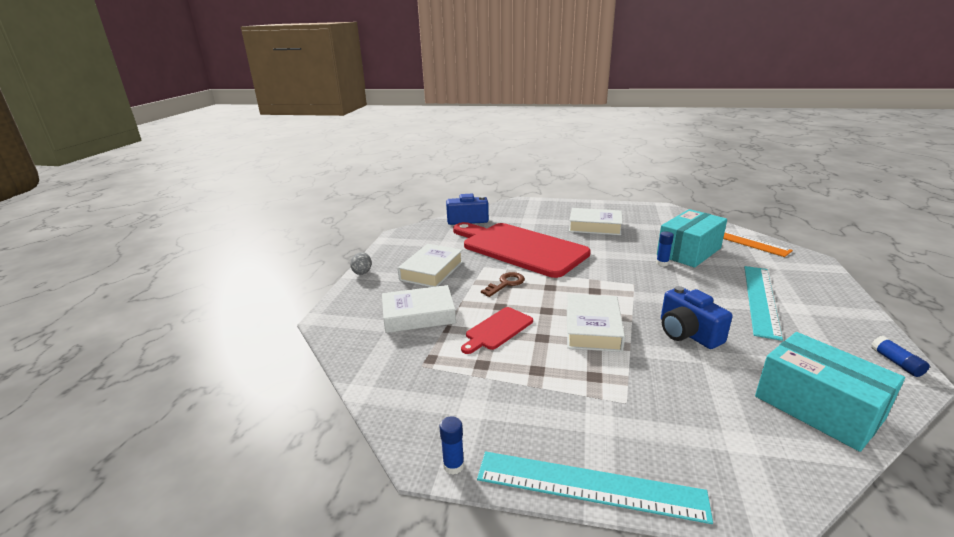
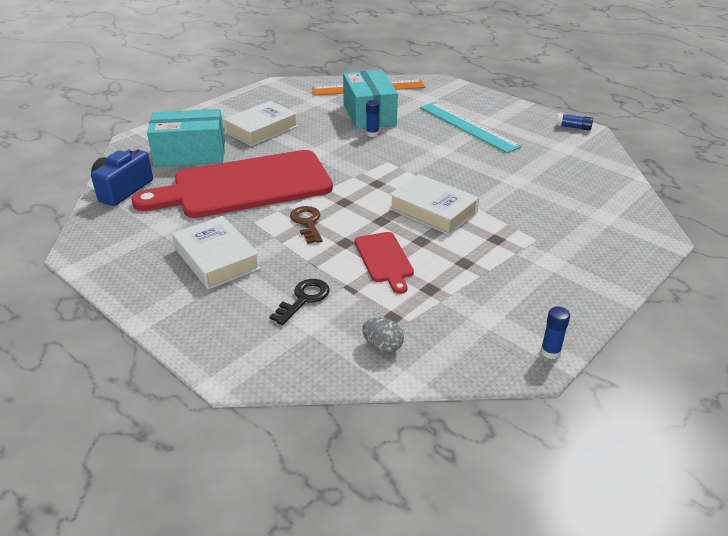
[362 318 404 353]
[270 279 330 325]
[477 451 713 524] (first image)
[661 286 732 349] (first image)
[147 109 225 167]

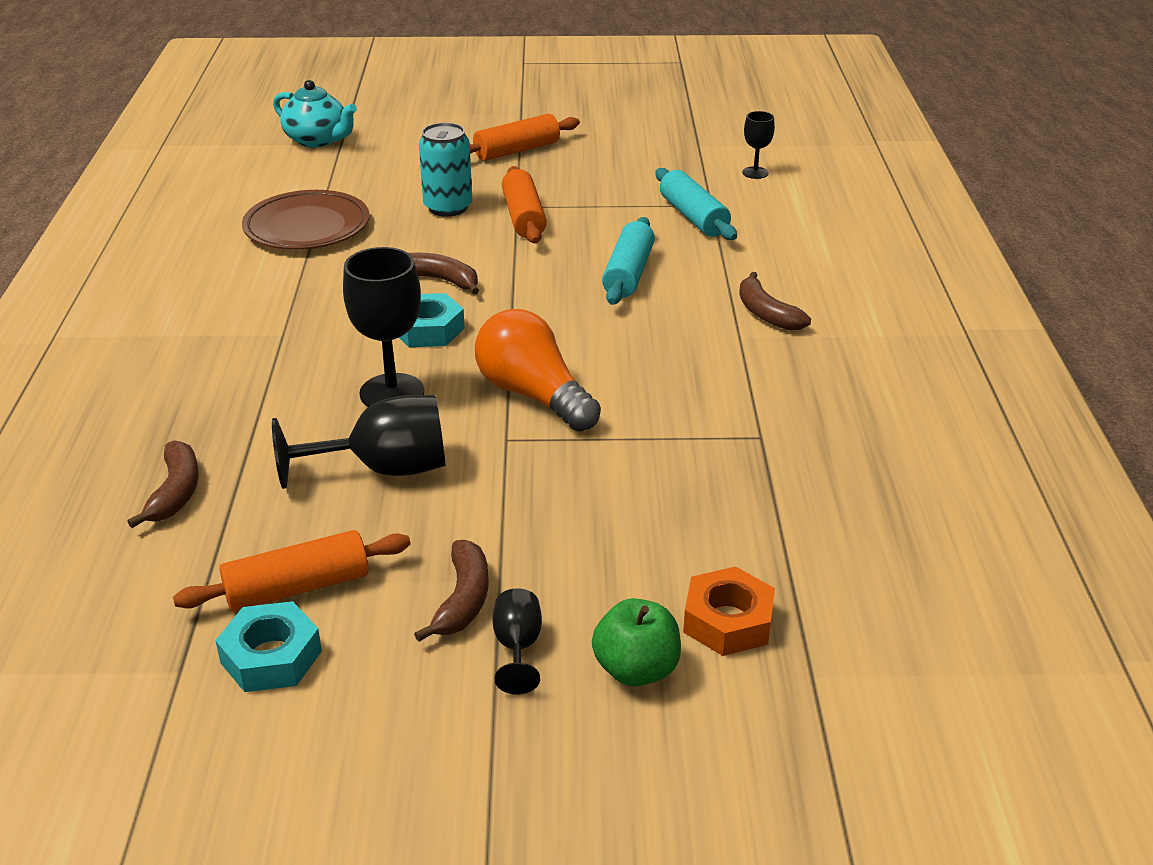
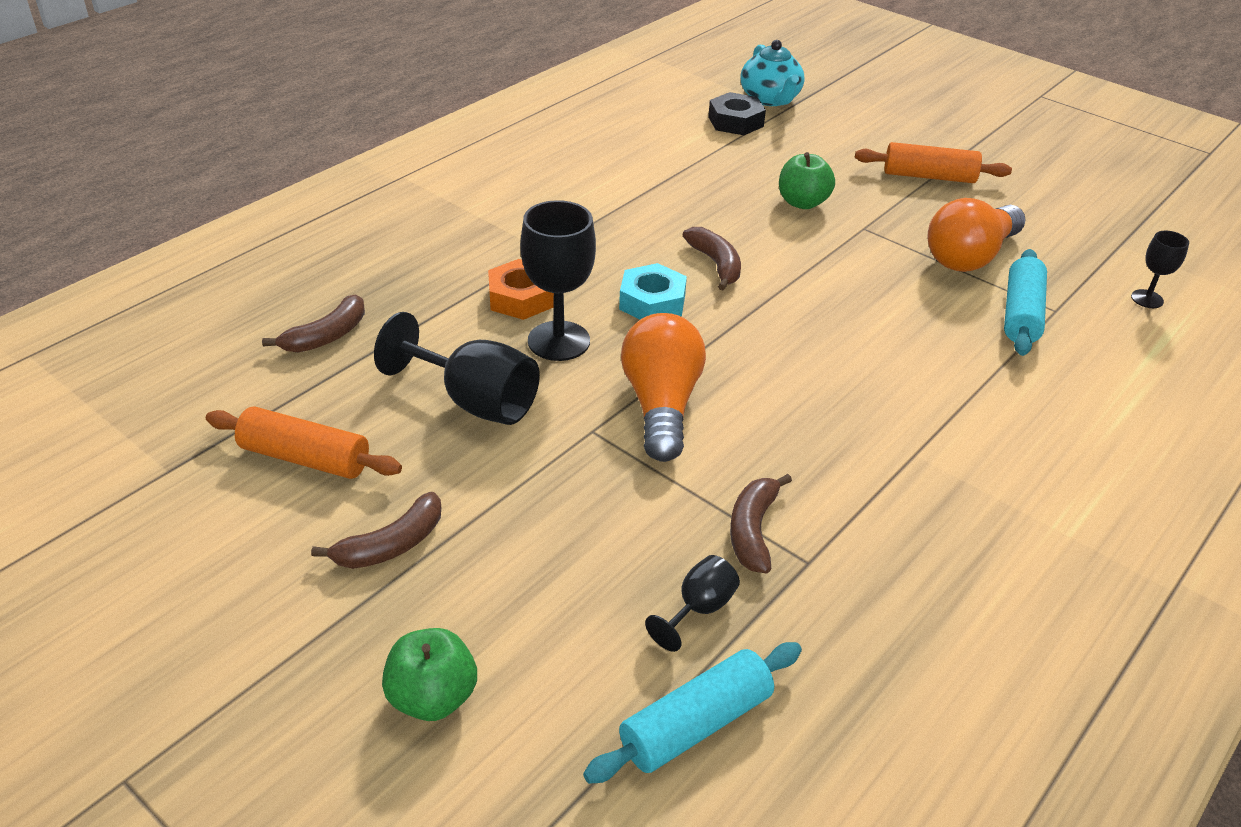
[215 601 322 692] (first image)
[242 190 370 250] (first image)
[779 152 835 209]
[645 555 740 652]
[502 166 547 243] (first image)
[583 642 802 784]
[488 259 554 320]
[730 474 792 573]
[708 92 766 135]
[928 198 1026 272]

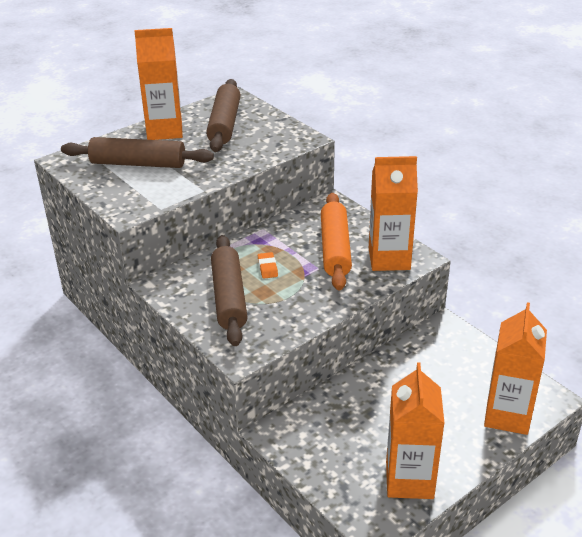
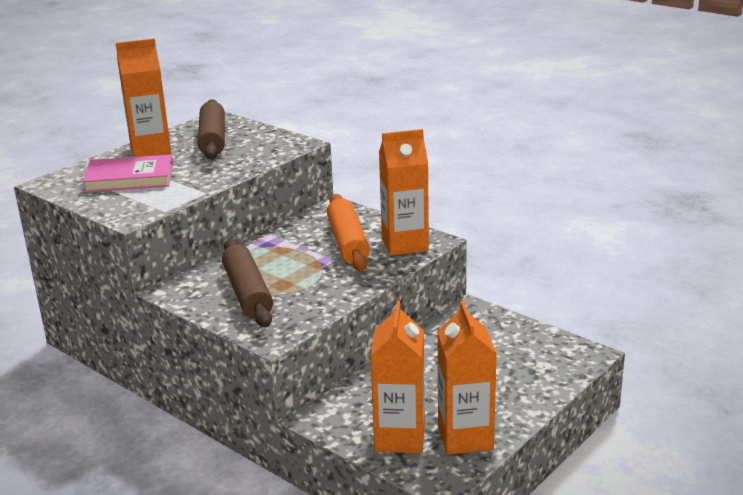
[82 155 173 192]
[258 252 278 279] (first image)
[371 301 425 453]

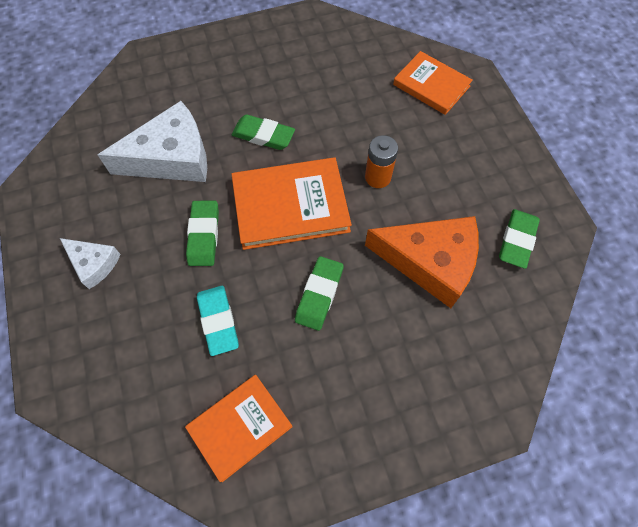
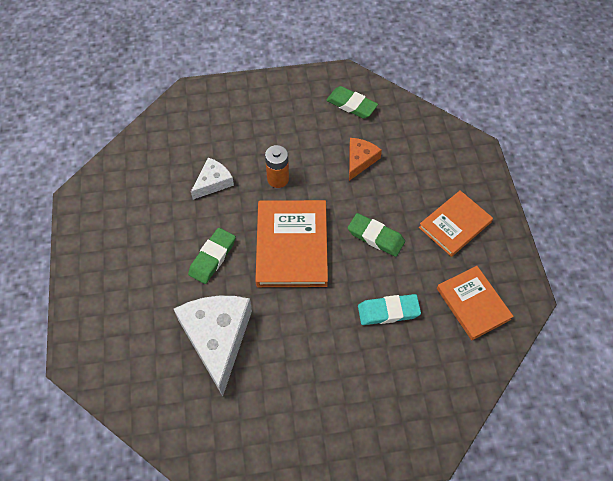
[191 157 234 200]
[186 201 219 266] (first image)
[349 138 382 181]
[419 190 493 257]

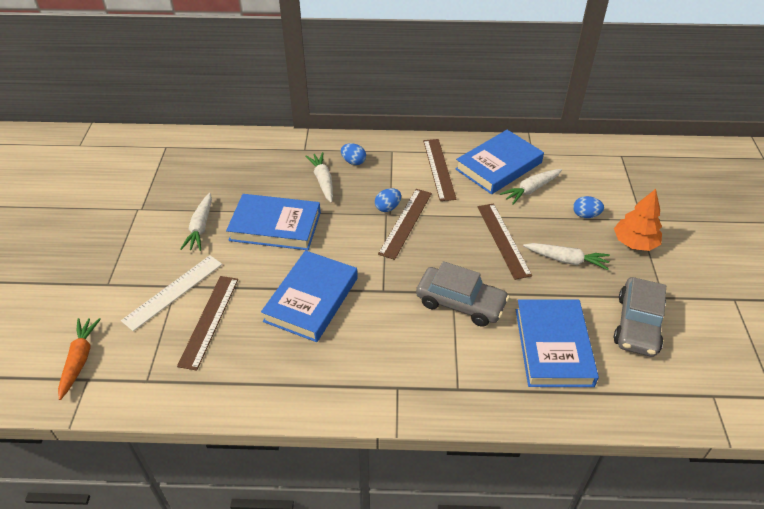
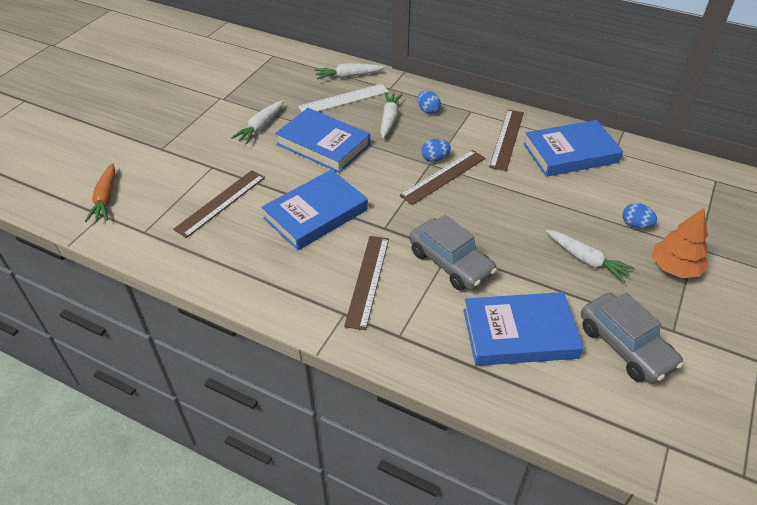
[85 163 115 222]
[298 84 389 112]
[344 236 389 330]
[315 63 385 80]
[463 292 583 366]
[581 292 684 384]

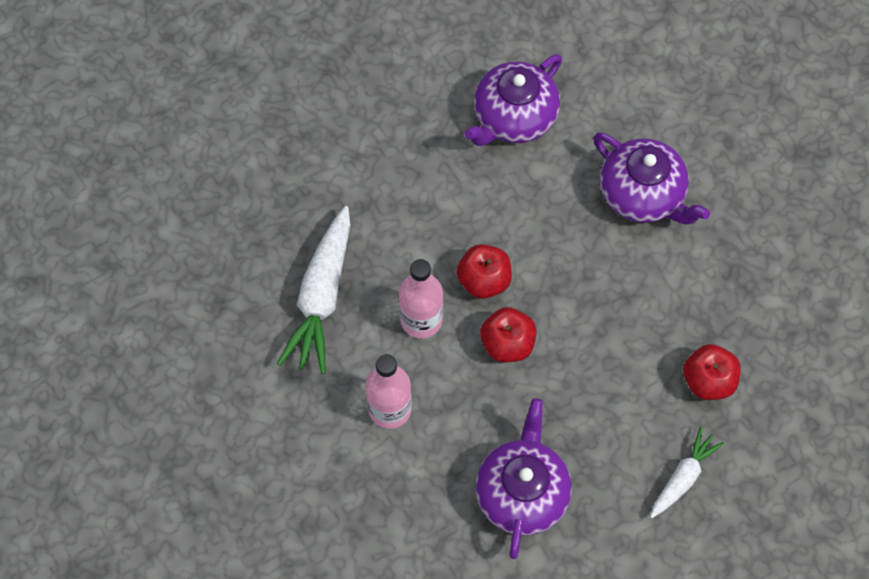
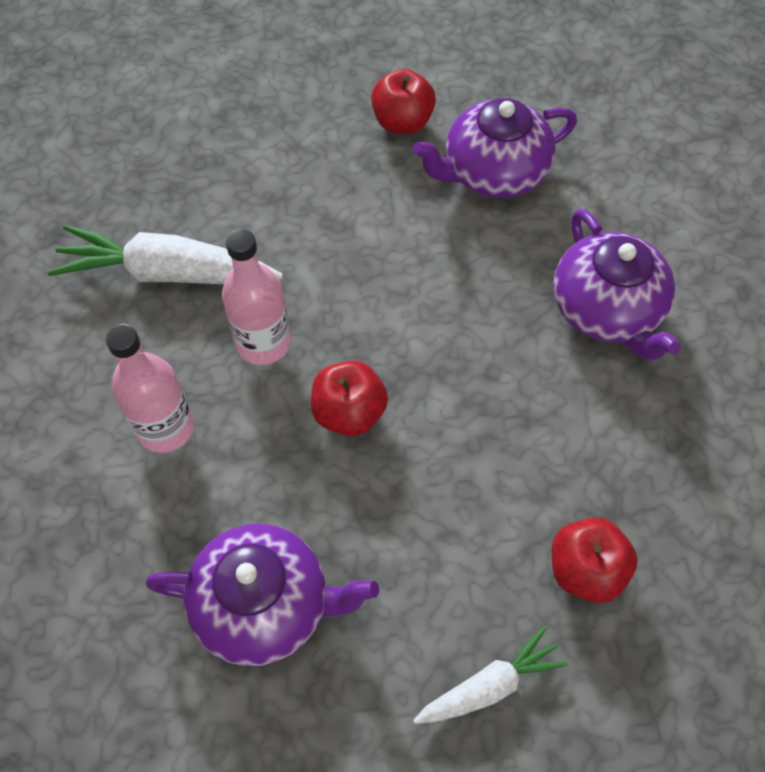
[47 225 283 284]
[371 69 436 134]
[146 524 379 666]

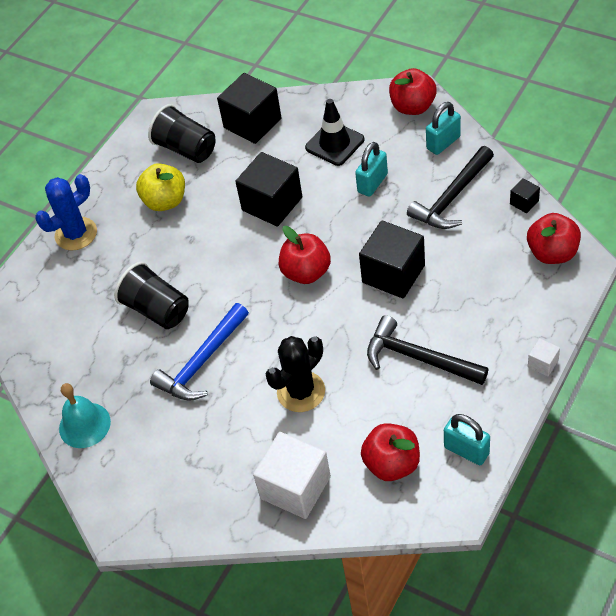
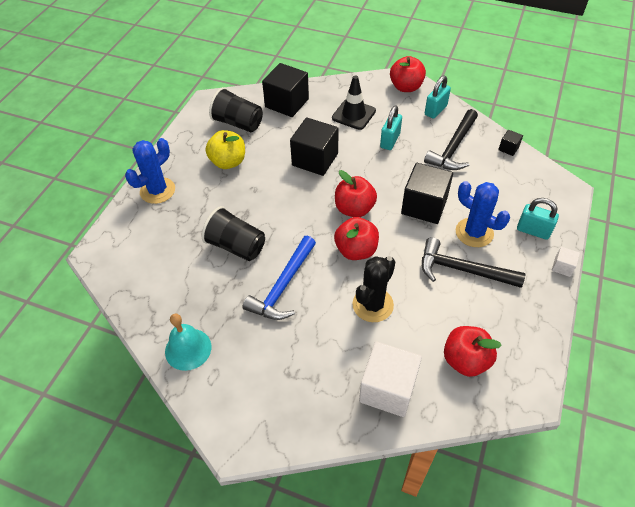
[517 198 559 240]
[334 217 379 260]
[456 181 510 247]

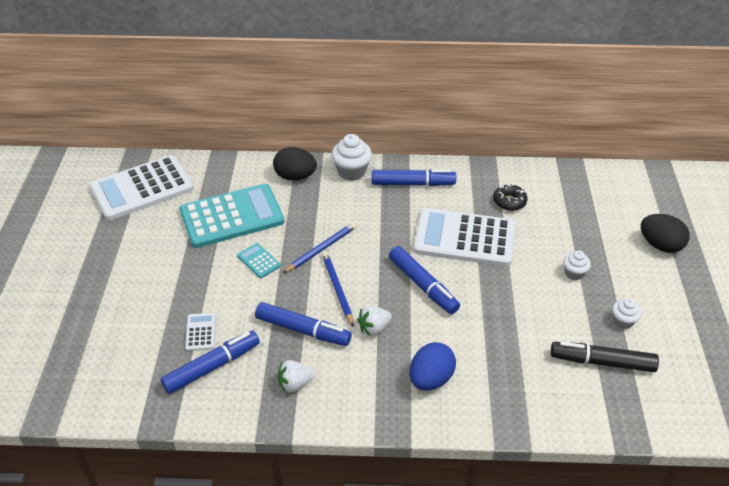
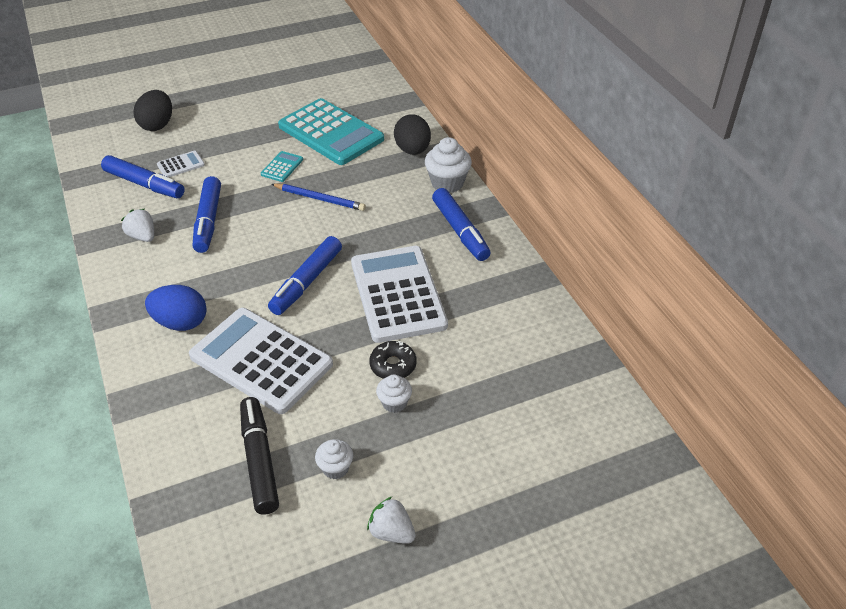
[189 308 333 414]
[322 252 353 326] (first image)
[367 497 416 544]
[369 341 417 379]
[134 90 172 131]

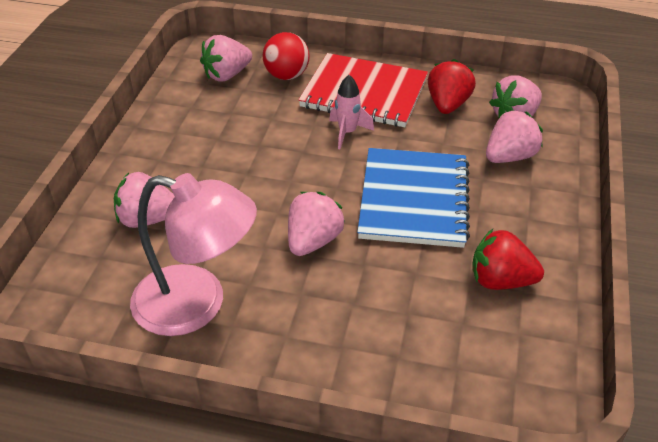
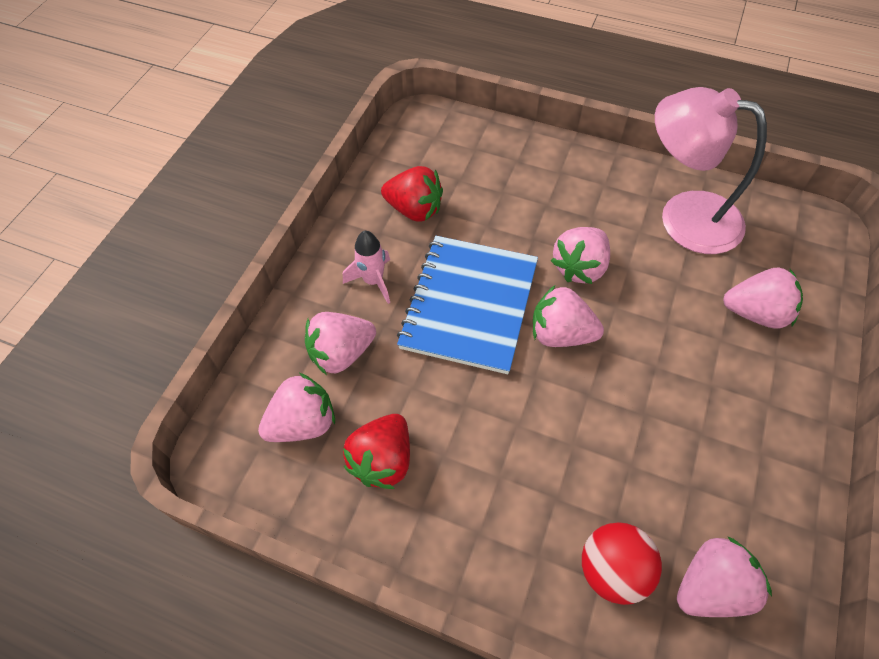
[299 53 428 127] (first image)
[343 231 390 304]
[533 285 604 347]

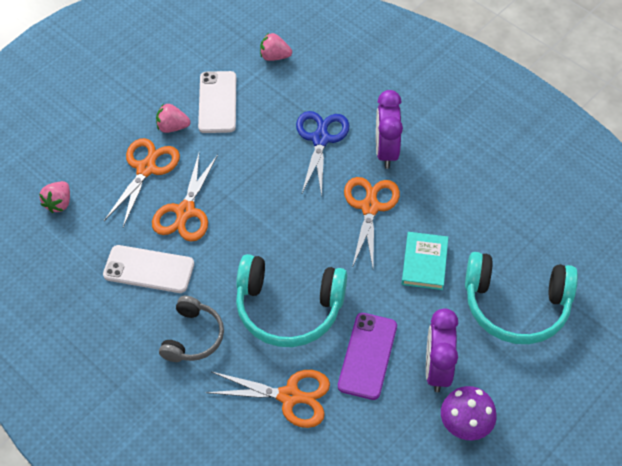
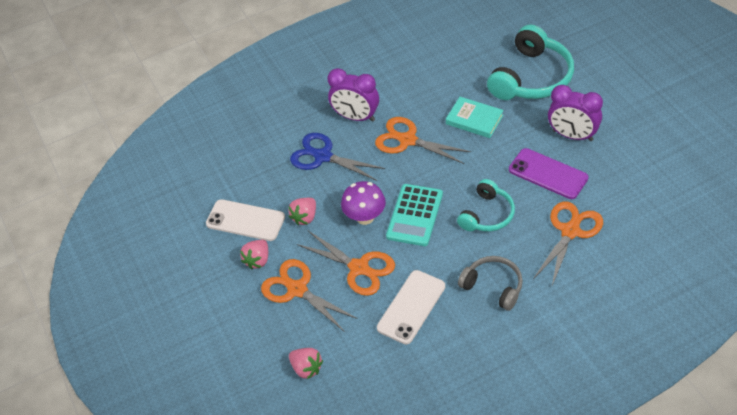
[457 179 515 232]
[288 198 316 225]
[341 181 386 225]
[386 184 443 246]

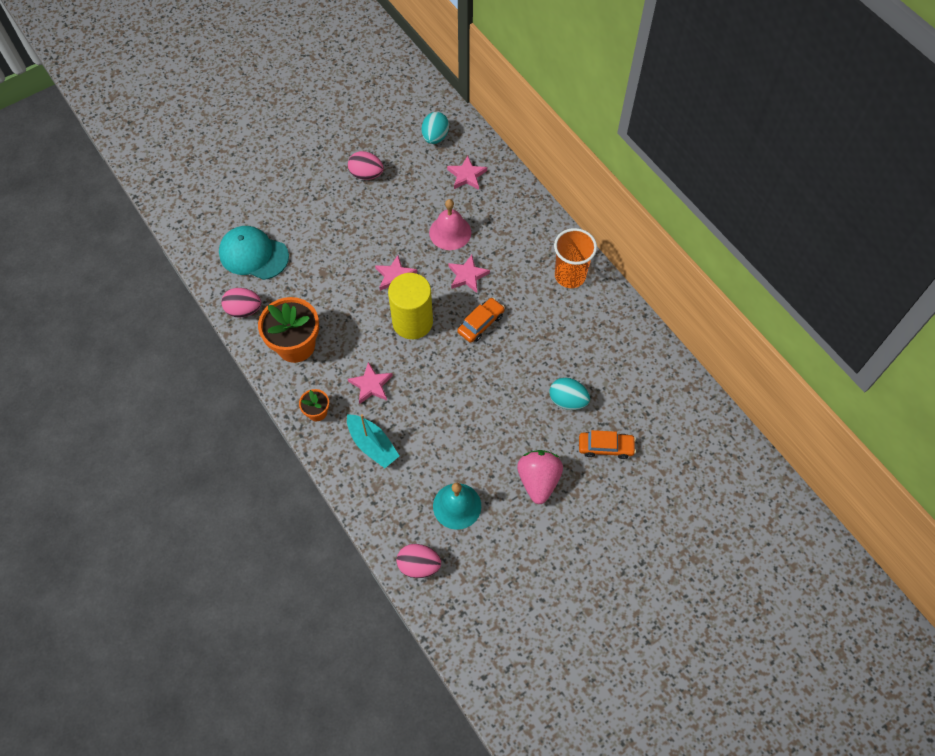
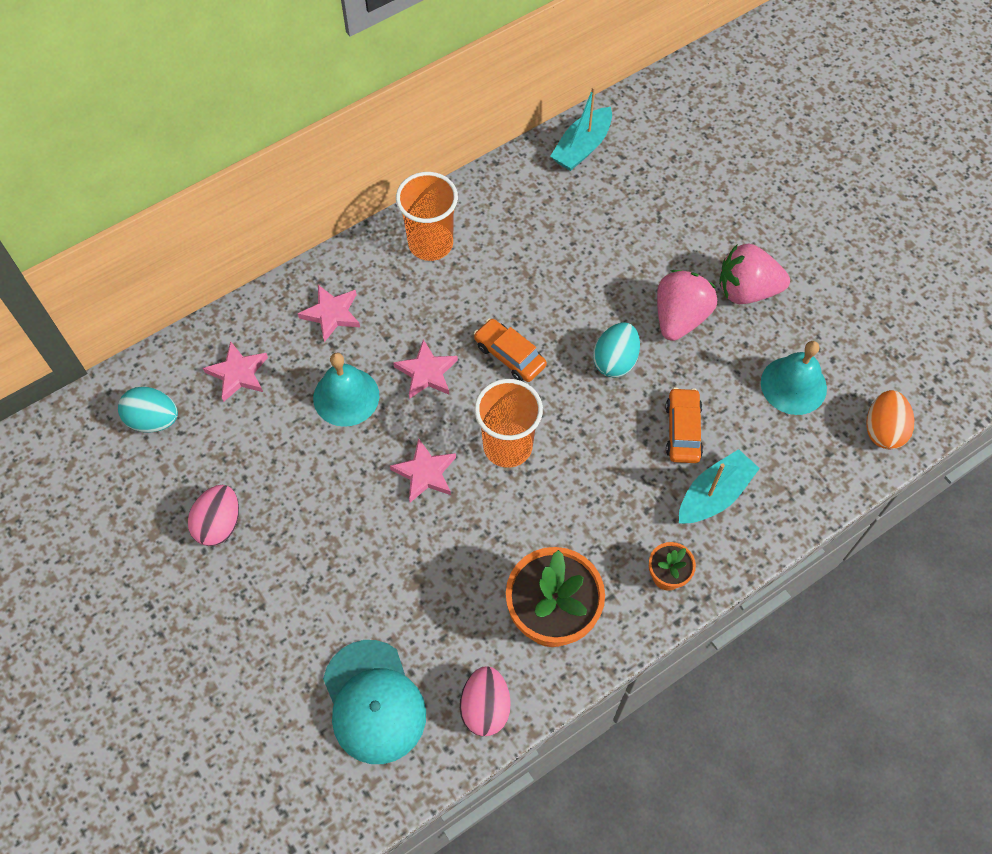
[323 640 426 764]
[298 285 360 342]
[474 379 543 468]
[866 390 914 449]
[313 353 379 427]
[593 322 640 378]
[666 387 703 463]
[550 86 612 171]
[657 270 717 341]

